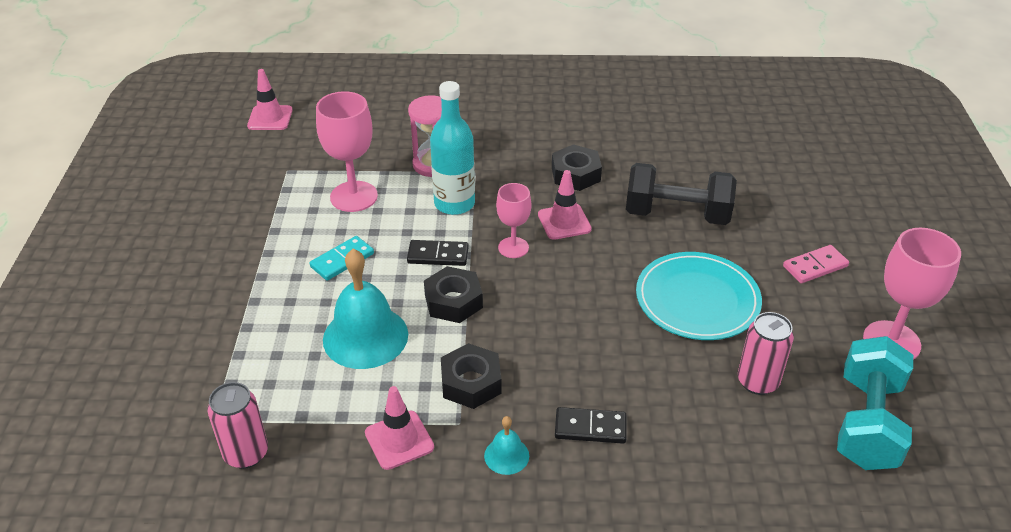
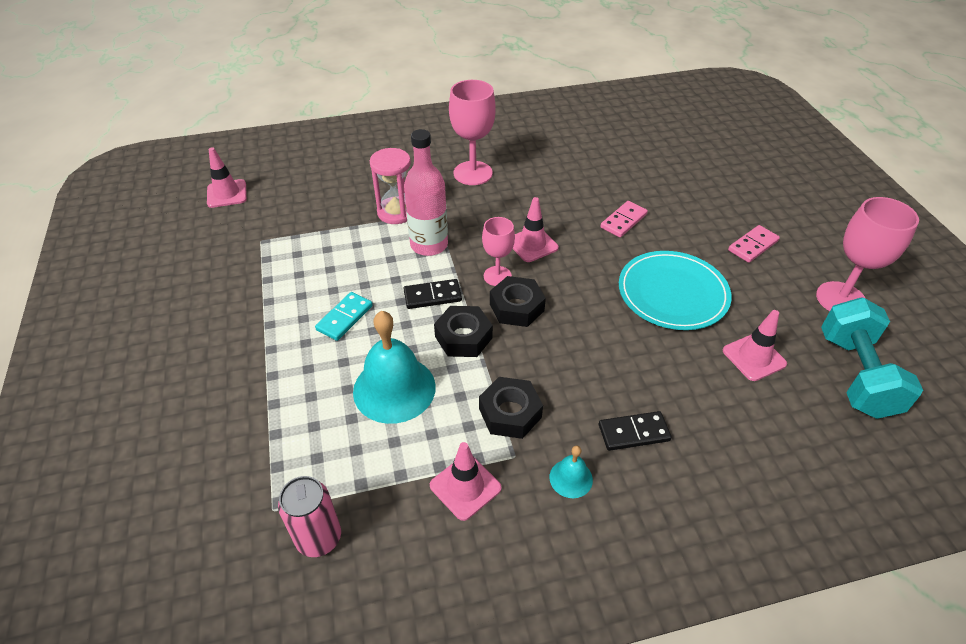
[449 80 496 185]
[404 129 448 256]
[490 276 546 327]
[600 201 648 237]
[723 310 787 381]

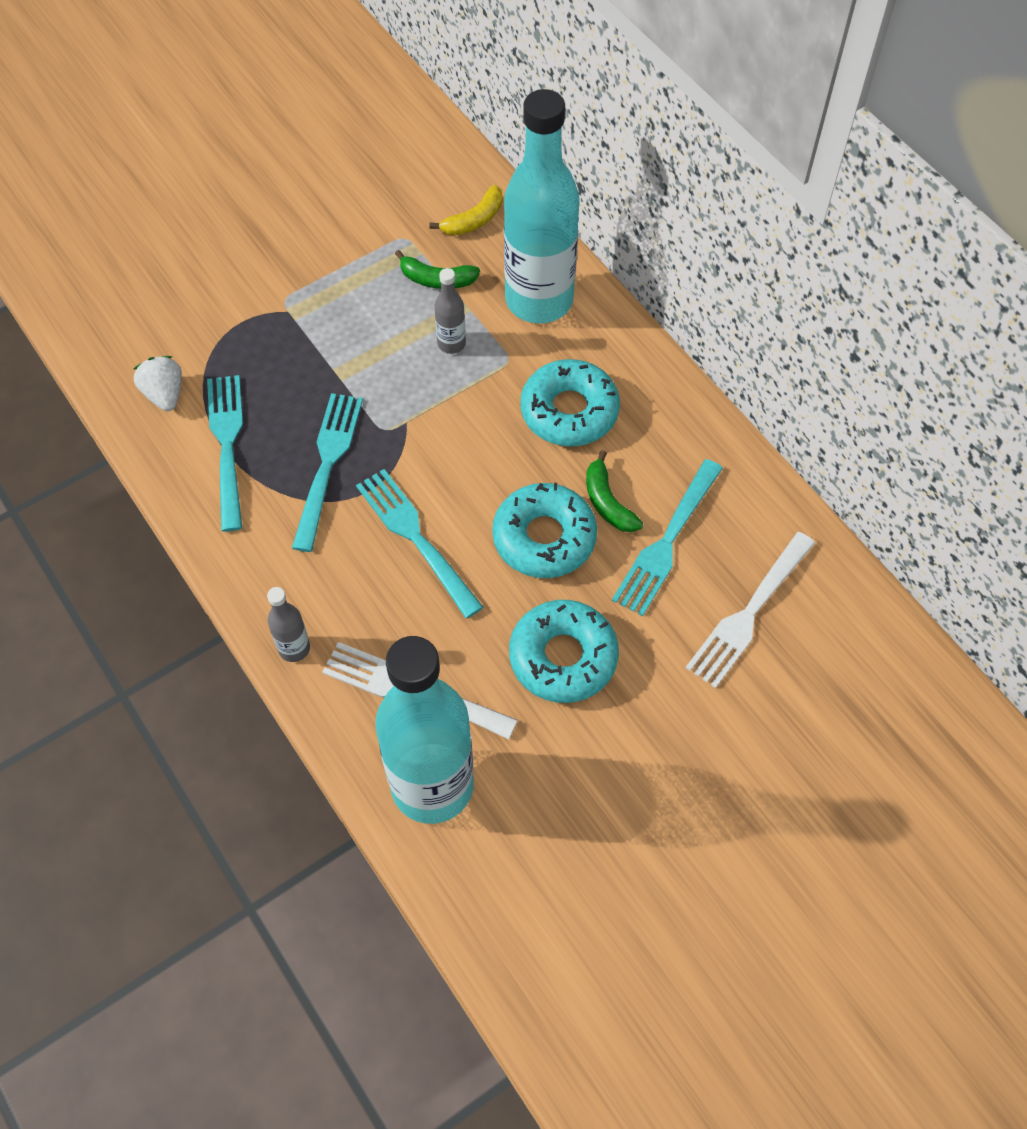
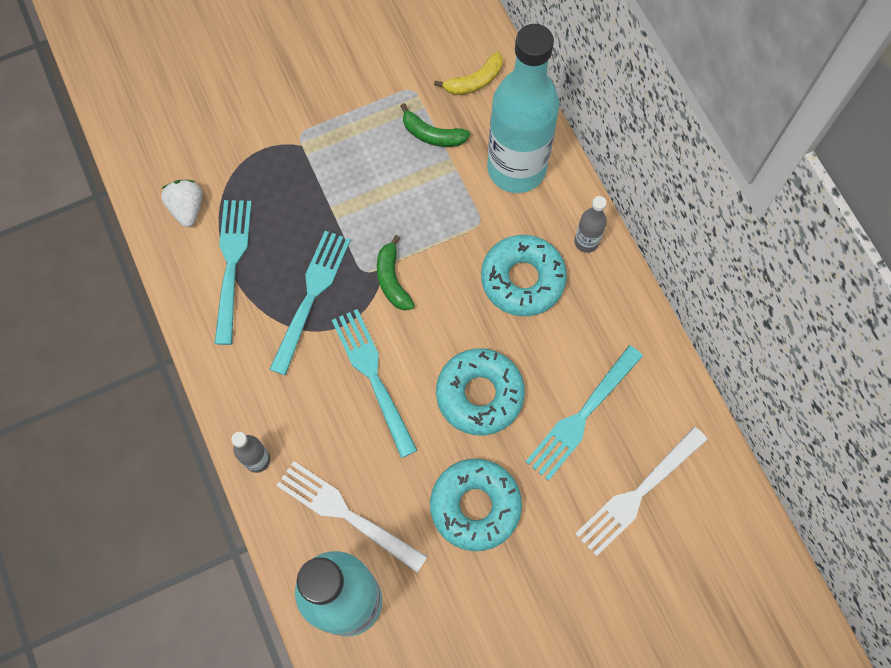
[574 196 607 253]
[377 235 415 311]

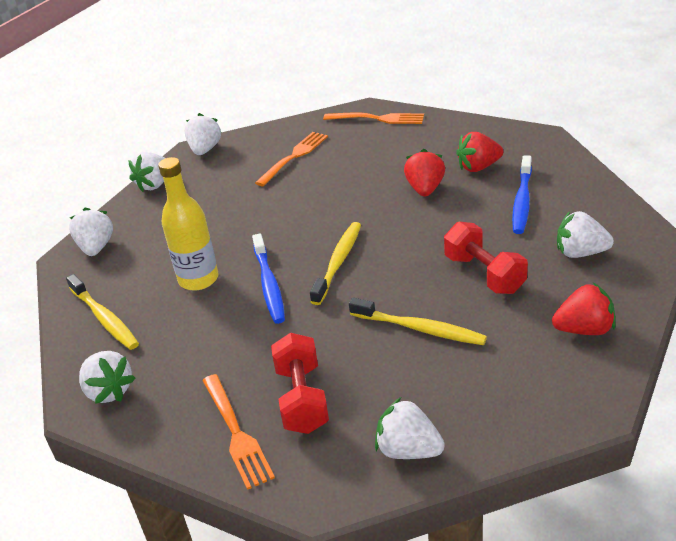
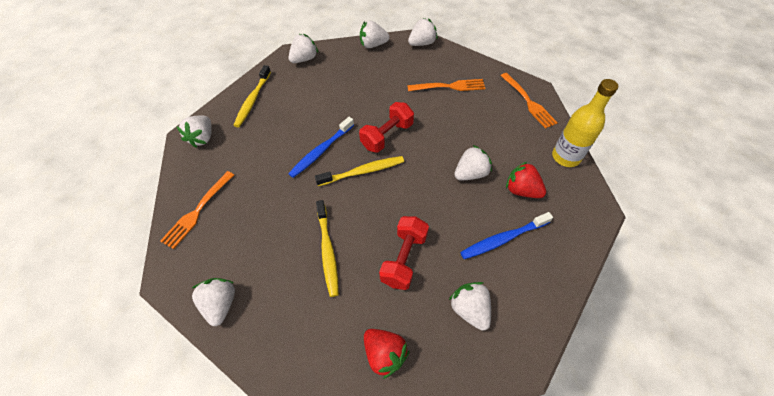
[552 79 618 167]
[359 102 414 153]
[454 145 492 180]

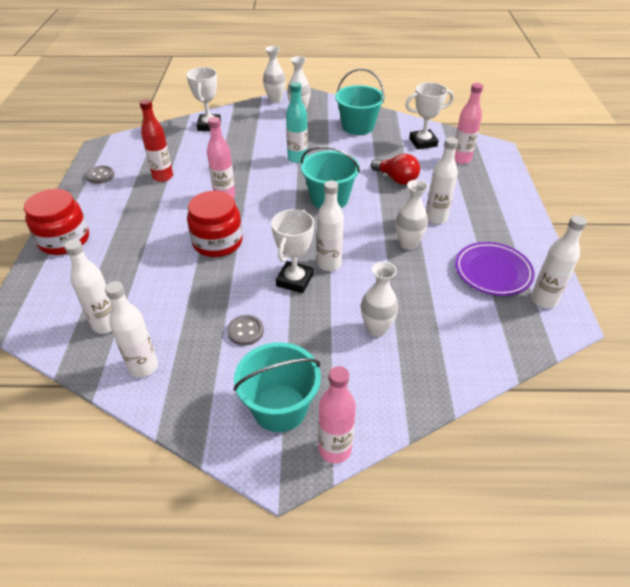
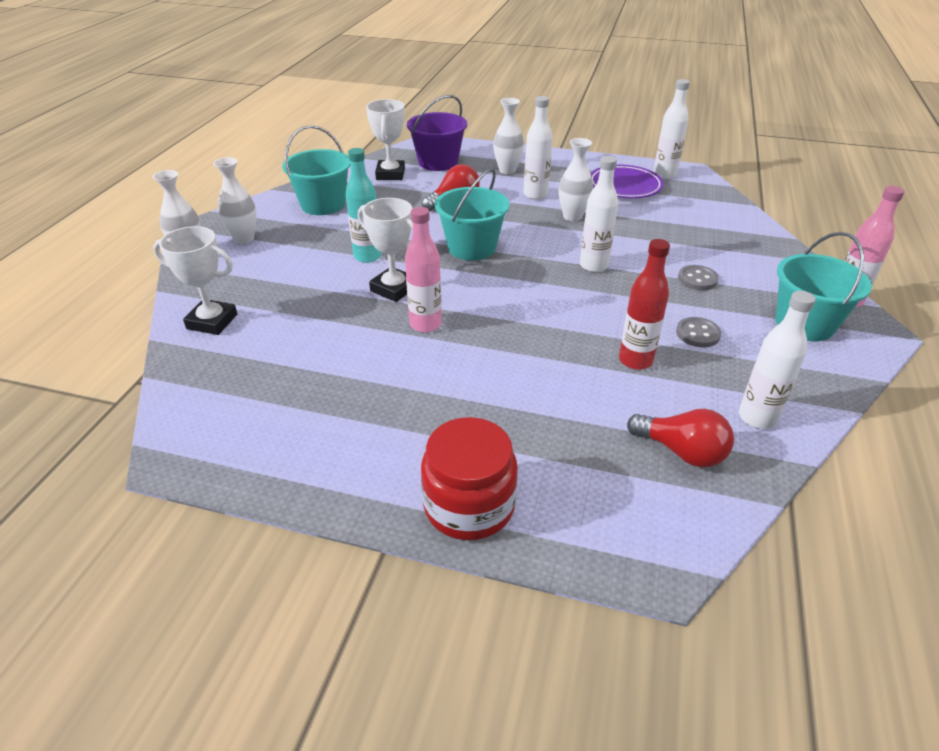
[627 409 734 468]
[678 265 719 290]
[619 239 670 370]
[187 191 243 257] (first image)
[358 198 413 302]
[493 98 524 174]
[407 95 467 171]

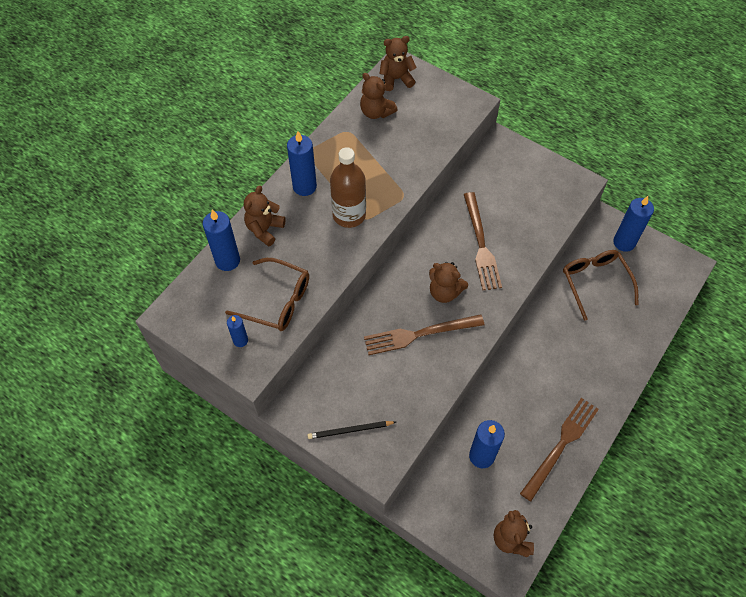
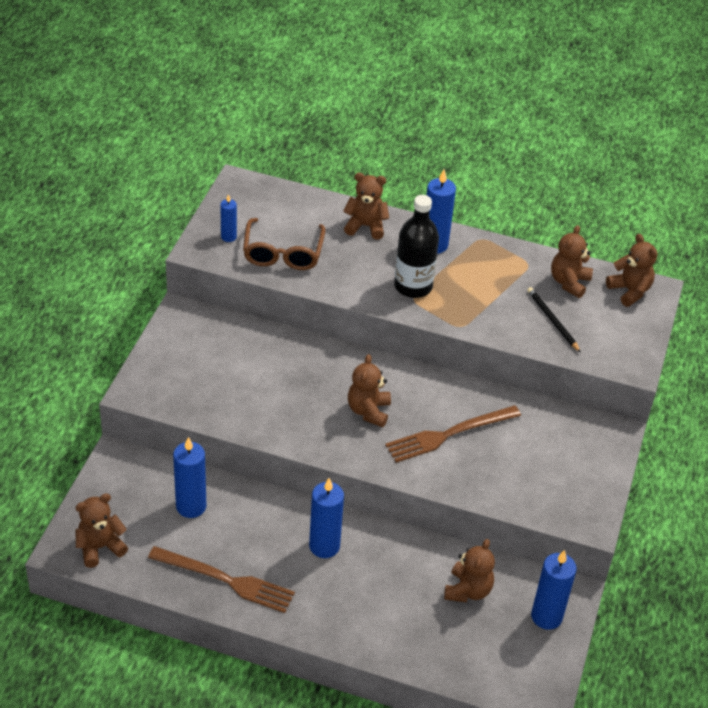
[309 478 344 558]
[527 287 581 353]
[394 195 439 298]
[364 314 484 355] (first image)
[444 539 495 602]

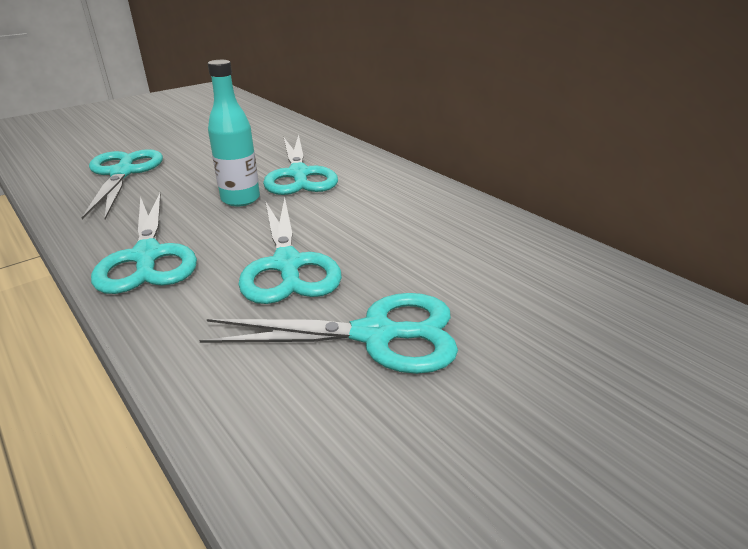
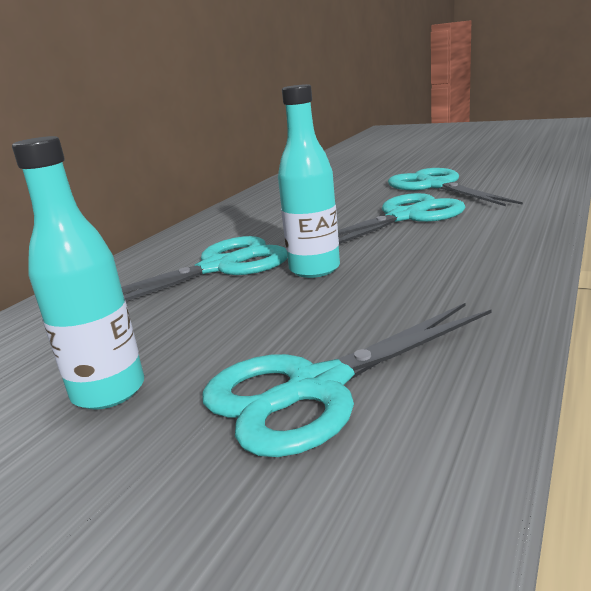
[91 192 197 294] (first image)
[12 136 144 410]

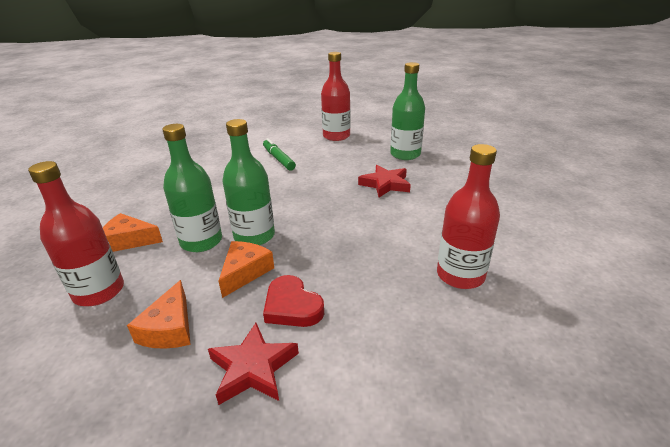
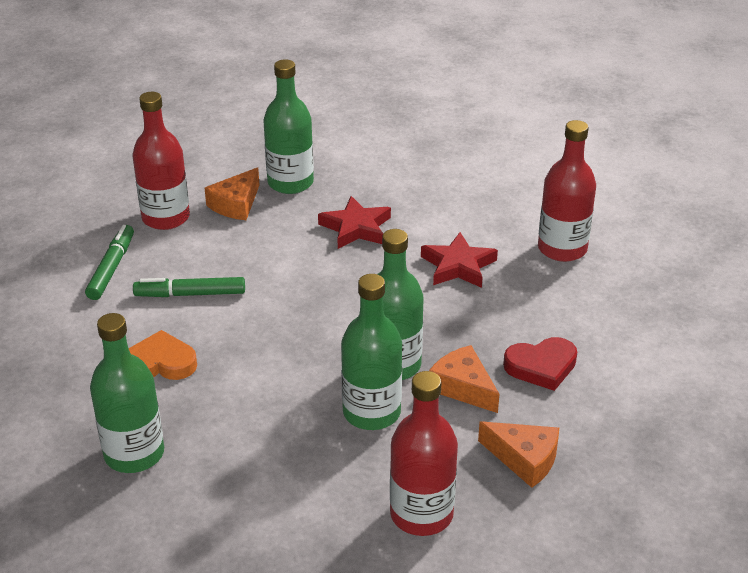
[205 167 259 220]
[421 232 498 288]
[85 225 134 300]
[90 313 164 473]
[129 330 197 380]

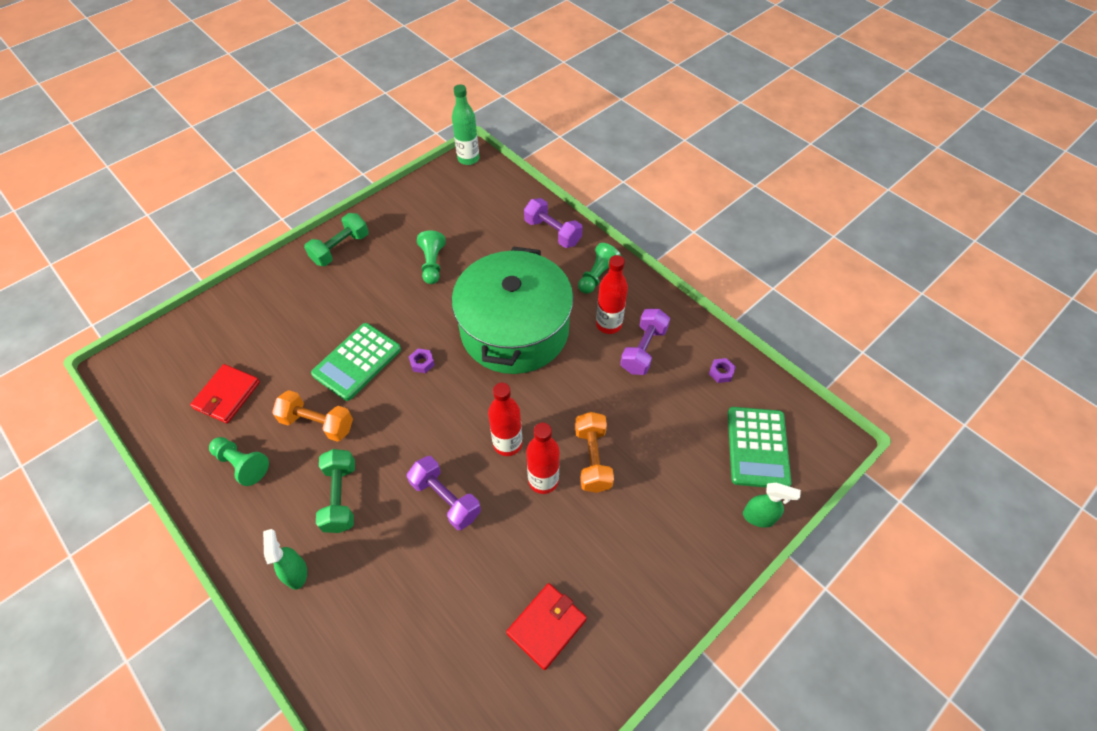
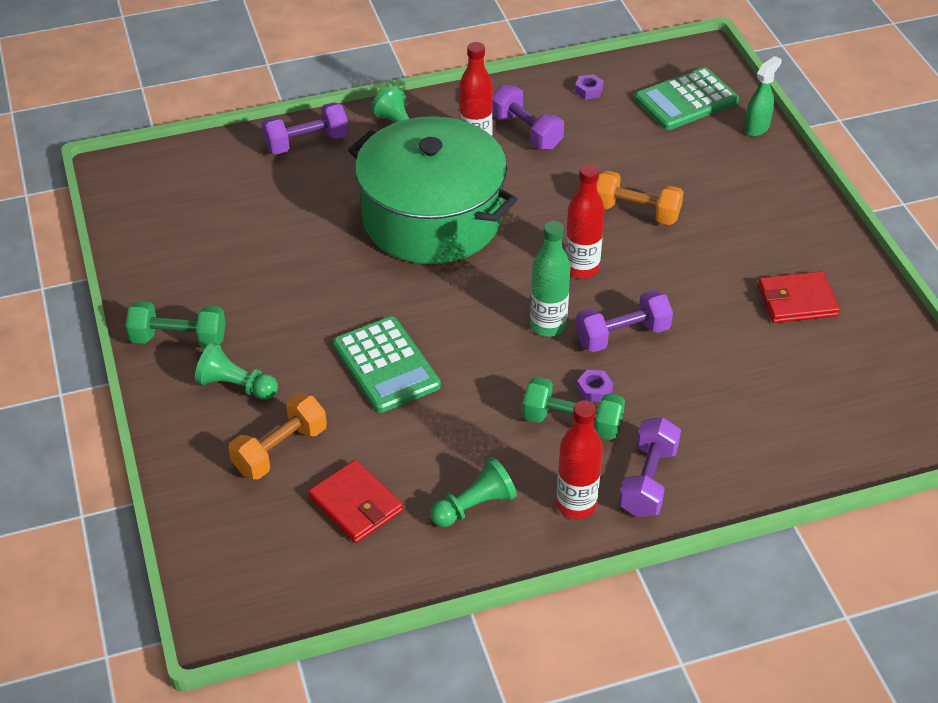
[619 417 681 517]
[228 393 327 480]
[126 301 226 348]
[577 370 613 402]
[195 342 278 400]
[530 221 570 337]
[758 271 840 323]
[556 400 603 519]
[635 67 739 130]

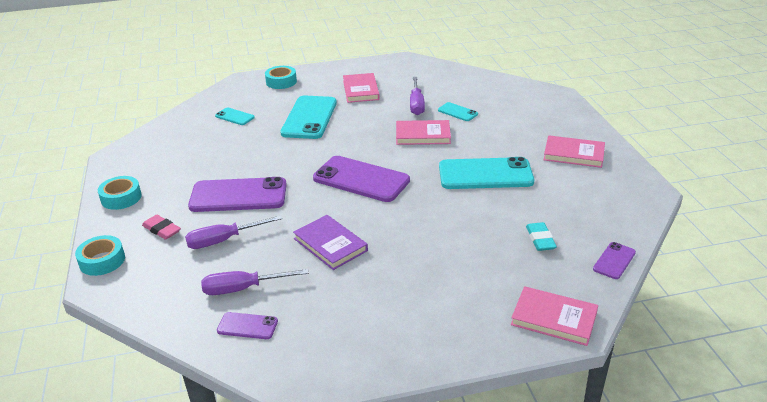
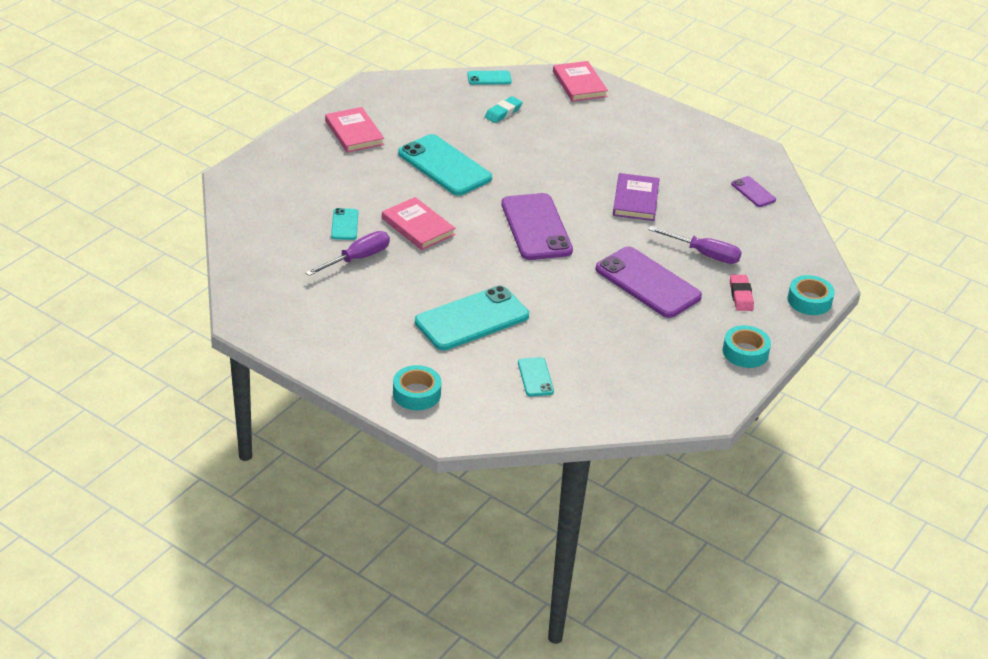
[201 269 309 295] (first image)
[343 73 380 103] (first image)
[467 71 512 85]

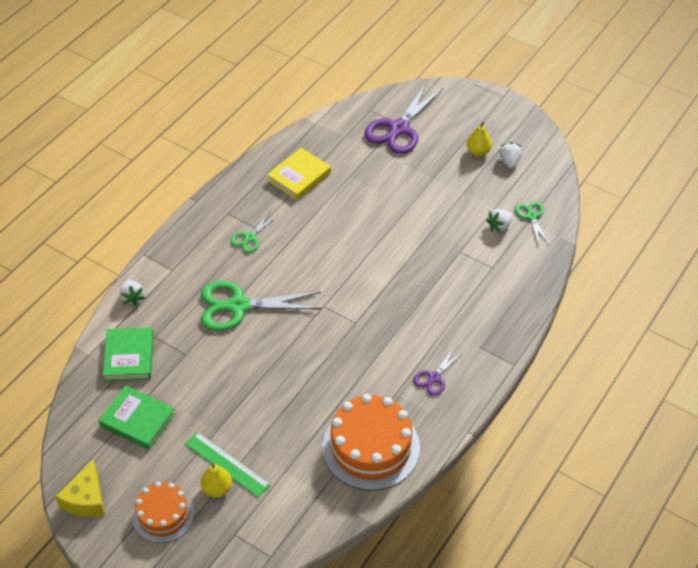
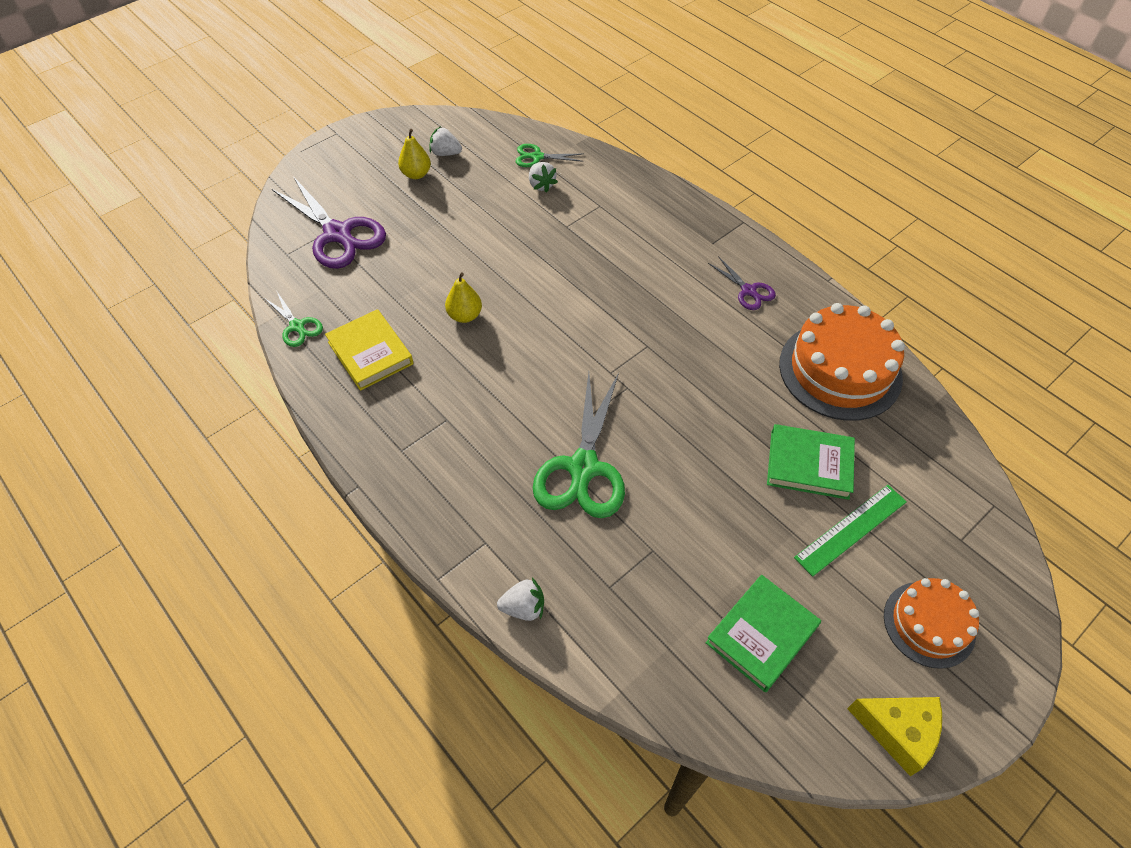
[767 424 855 500]
[445 273 482 323]
[264 292 323 347]

